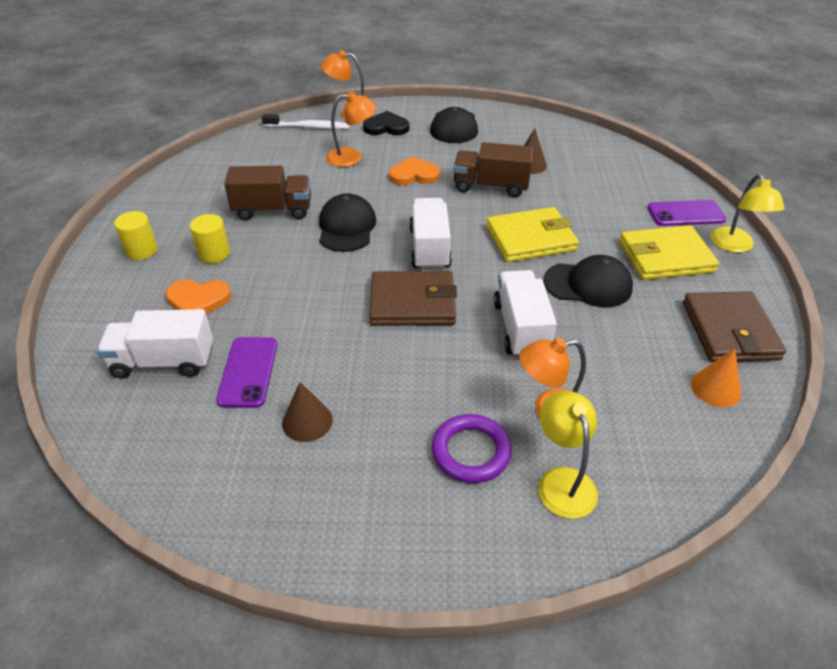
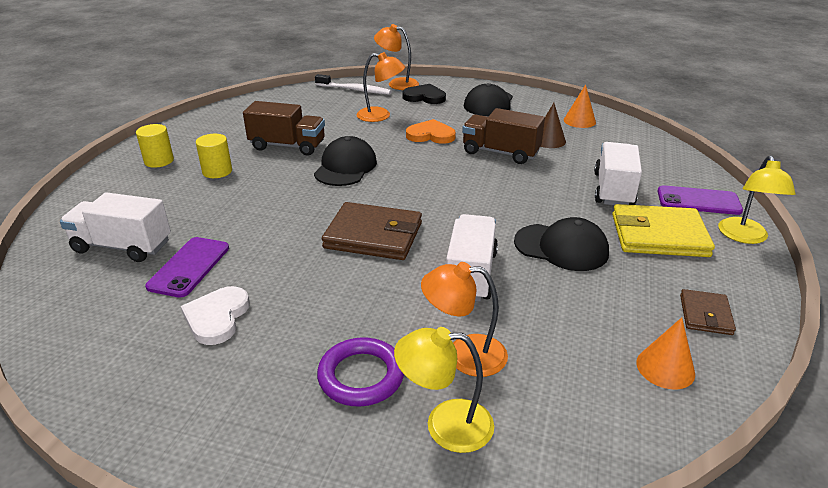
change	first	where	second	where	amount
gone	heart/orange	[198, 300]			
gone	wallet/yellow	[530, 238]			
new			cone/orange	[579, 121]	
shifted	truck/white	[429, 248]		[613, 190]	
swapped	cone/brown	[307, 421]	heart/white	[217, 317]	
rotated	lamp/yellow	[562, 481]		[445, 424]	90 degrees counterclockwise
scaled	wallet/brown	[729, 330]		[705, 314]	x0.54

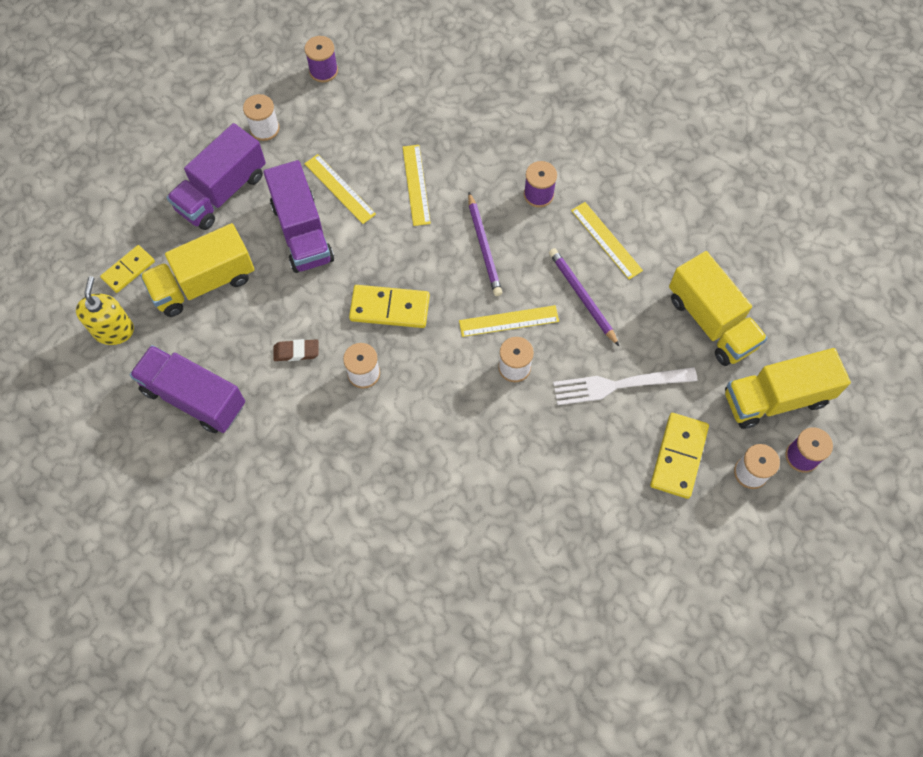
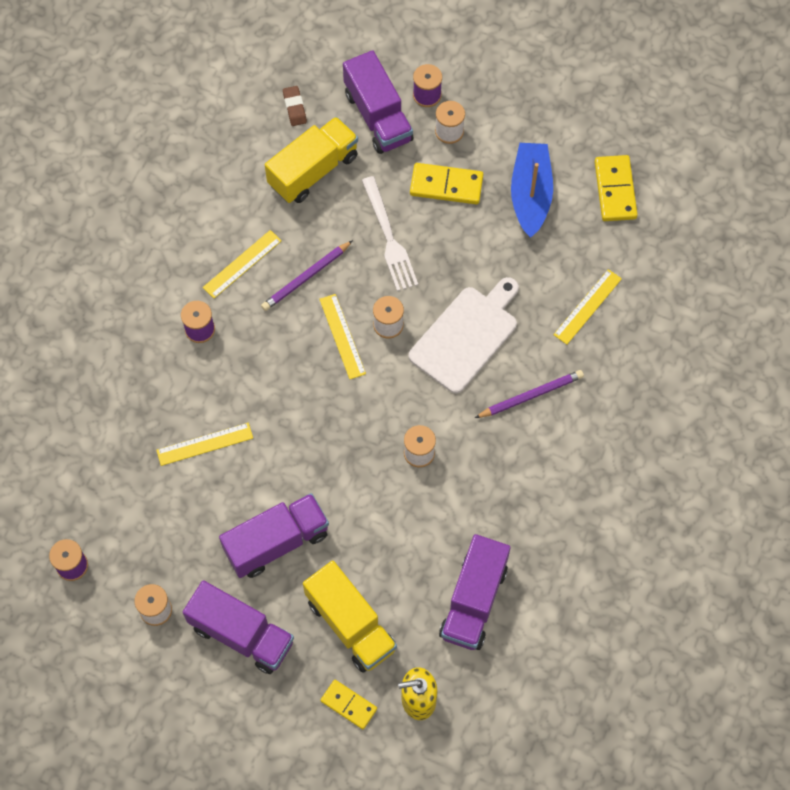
change	first	where	second	where	amount
new			cutting board/white	[466, 336]	
new			boat/blue	[530, 194]	
shifted	eraser/brown	[296, 352]		[294, 108]	
shifted	ruler/yellow	[340, 188]		[587, 306]	
shifted	domino/yellow	[390, 308]		[615, 190]	
shifted	pencil/purple	[484, 246]		[531, 396]	
repainted	truck/yellow	[776, 398]	truck/purple	[378, 116]	

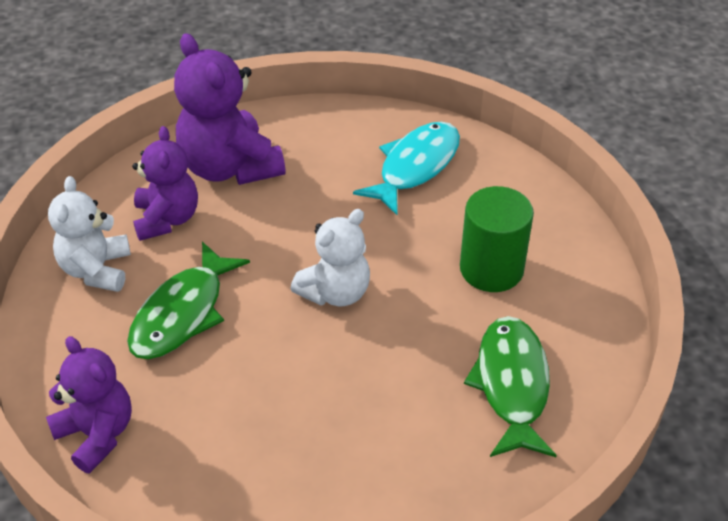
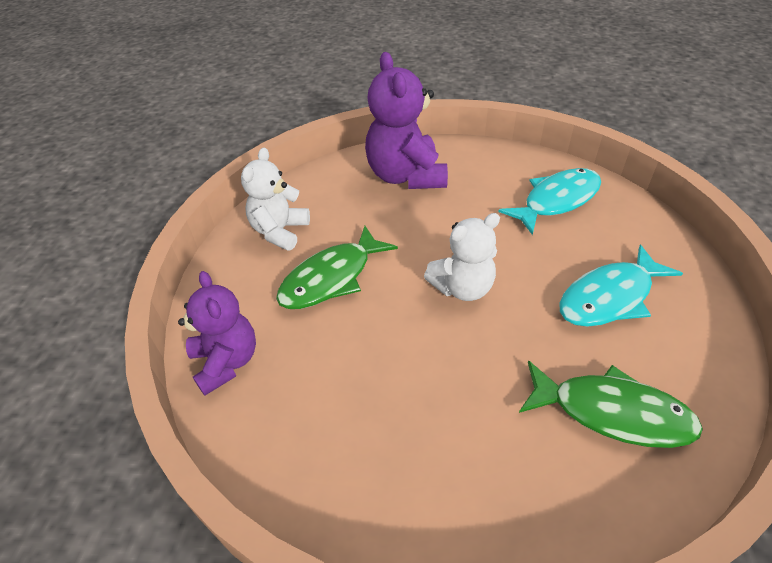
change	first	where	second	where	amount
gone	teddy bear/purple	[167, 219]			
swapped	cylinder/green	[491, 269]	fish/turquoise	[610, 297]	
rotated	fish/green	[511, 385]		[612, 412]	90 degrees clockwise

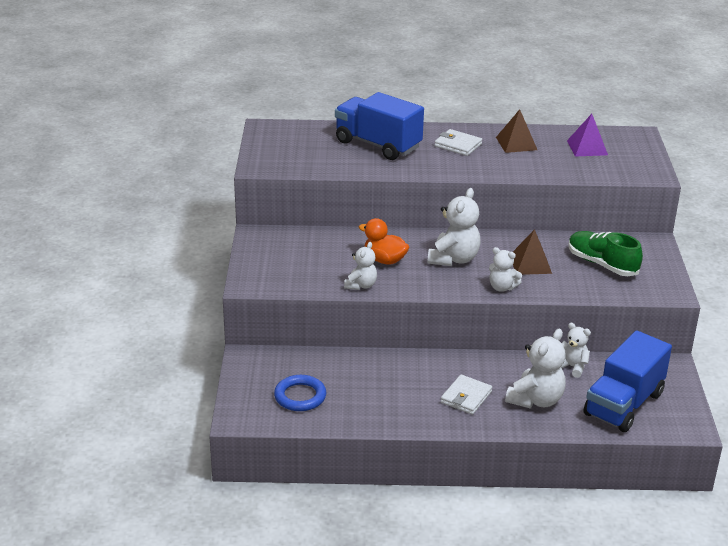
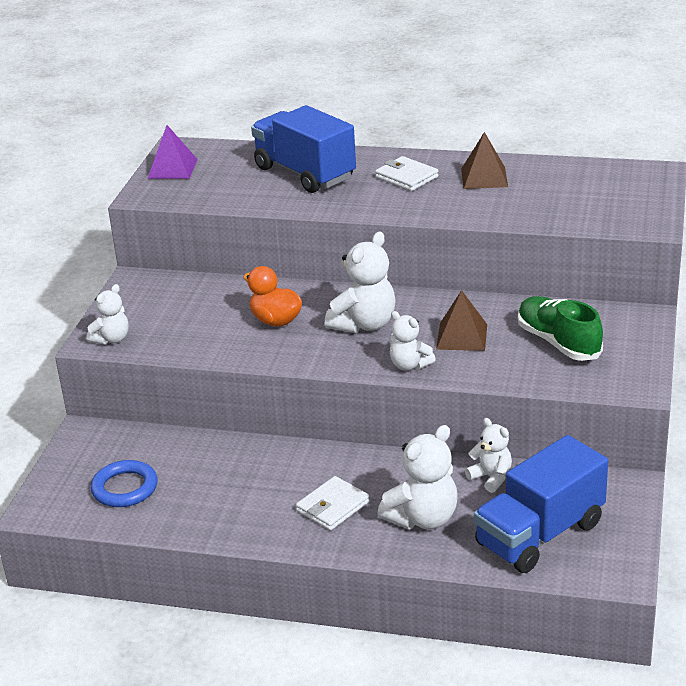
change	first	where	second	where	amount
shifted	teddy bear/white	[361, 285]		[112, 339]	
shifted	pyramid/purple	[587, 147]		[172, 168]	

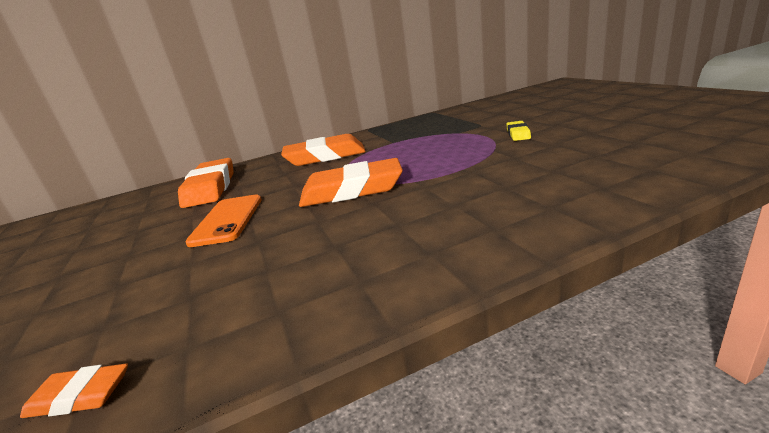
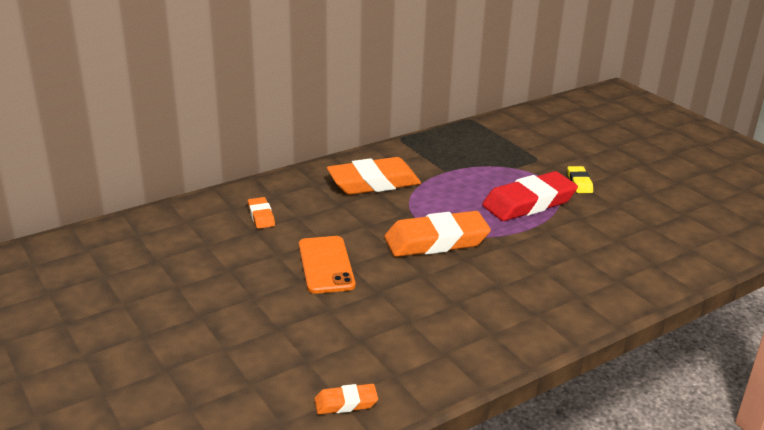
change	first	where	second	where	amount
new			eraser/red	[529, 203]	
scaled	eraser/orange	[210, 188]		[261, 216]	x0.48

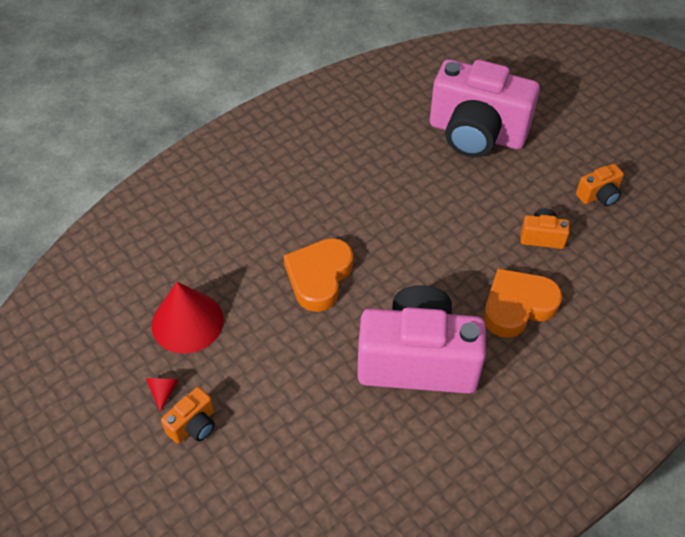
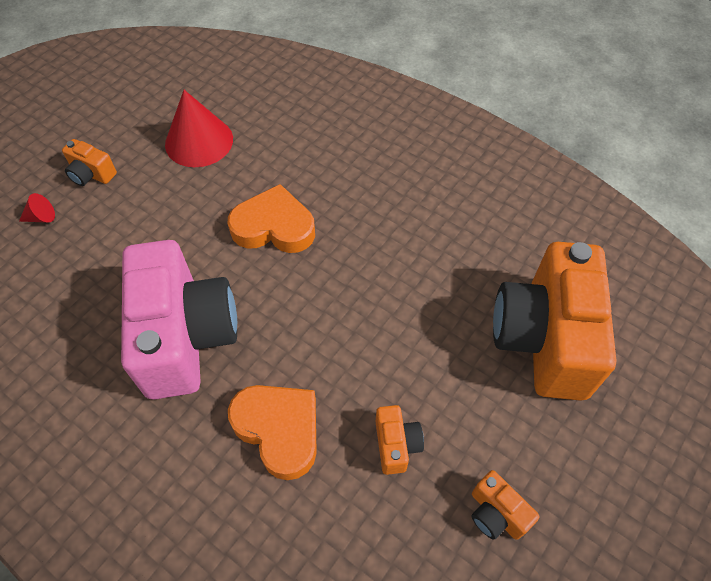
change	first	where	second	where	amount
shifted	cone/red	[163, 391]		[41, 217]	
repainted	camera/pink	[476, 133]	camera/orange	[544, 339]	

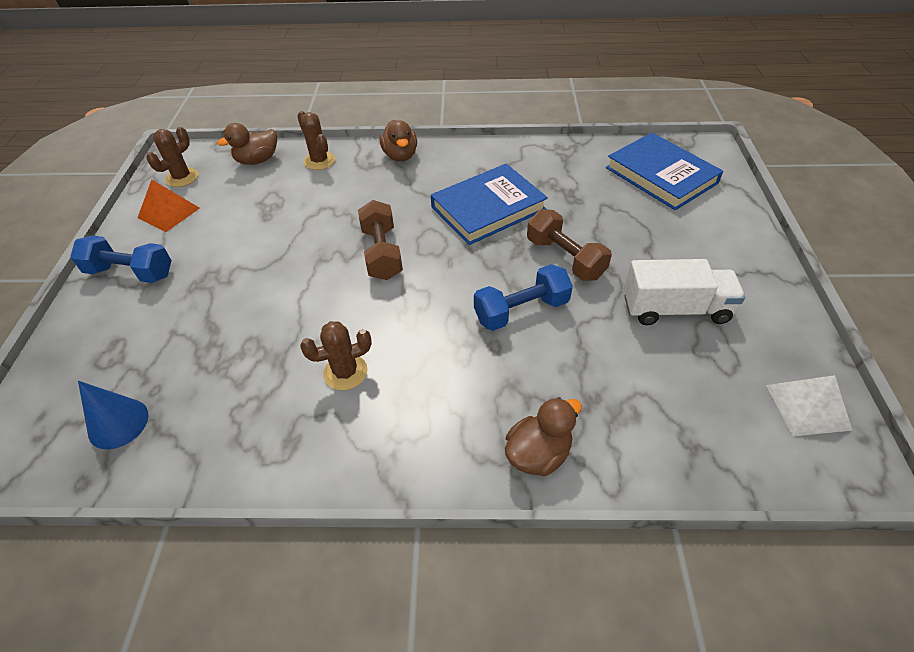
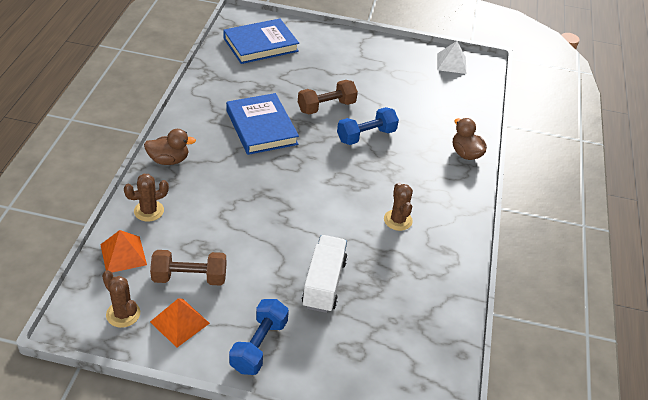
change	first	where	second	where	amount
gone	cone/blue	[118, 423]			
shifted	dumbbell/brown	[382, 253]		[189, 278]	
shifted	truck/white	[675, 309]		[324, 283]	
swapped	duck/brown	[257, 160]	pyramid/orange	[123, 254]	
rotated	dumbbell/blue	[521, 310]		[366, 136]	75 degrees clockwise

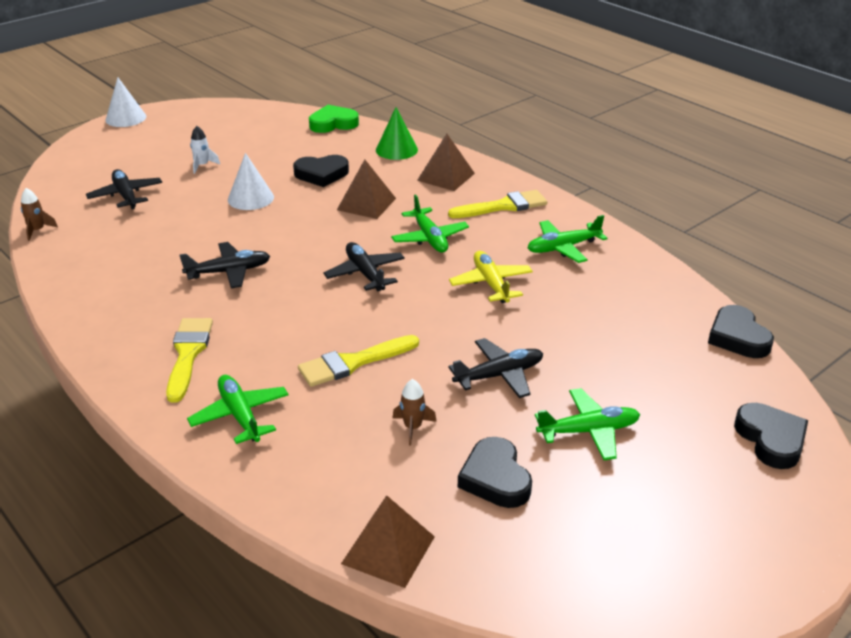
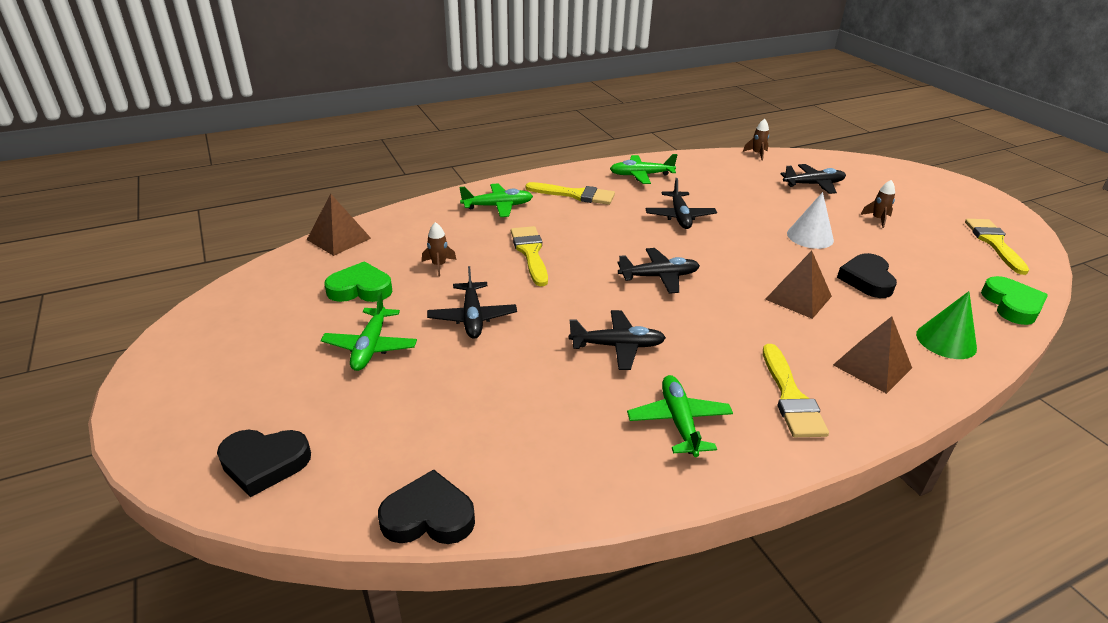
change	first	where	second	where	amount
gone	cone/white	[125, 118]			
new			brush/yellow	[994, 243]	
shifted	plane/green	[430, 238]		[641, 175]	
repainted	rocket/white	[202, 165]	rocket/brown	[877, 219]	
repainted	plane/yellow	[491, 283]	plane/black	[618, 346]	
repainted	heart/black	[495, 478]	heart/green	[360, 289]	

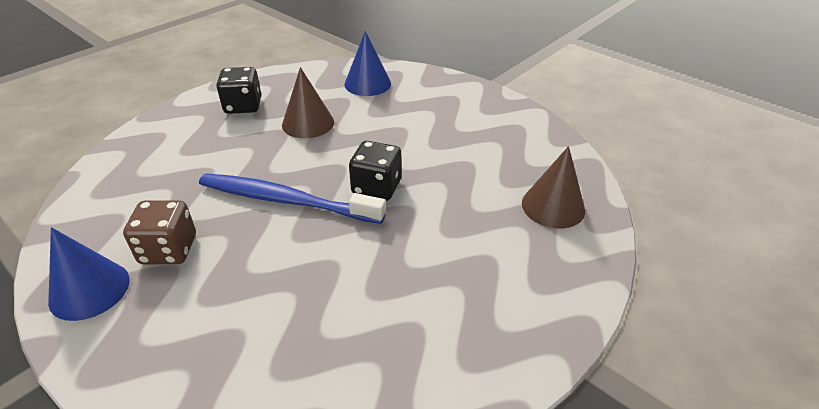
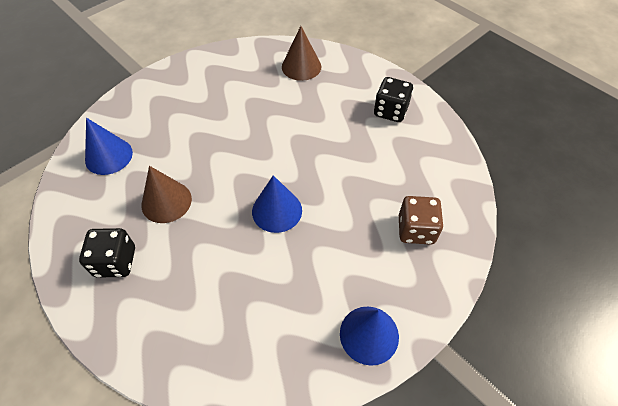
change	first	where	second	where	amount
shifted	dice/brown	[169, 250]		[416, 230]	
shifted	dice/black	[376, 187]		[390, 111]	
swapped	toothbrush/blue	[286, 200]	cone/blue	[277, 210]	

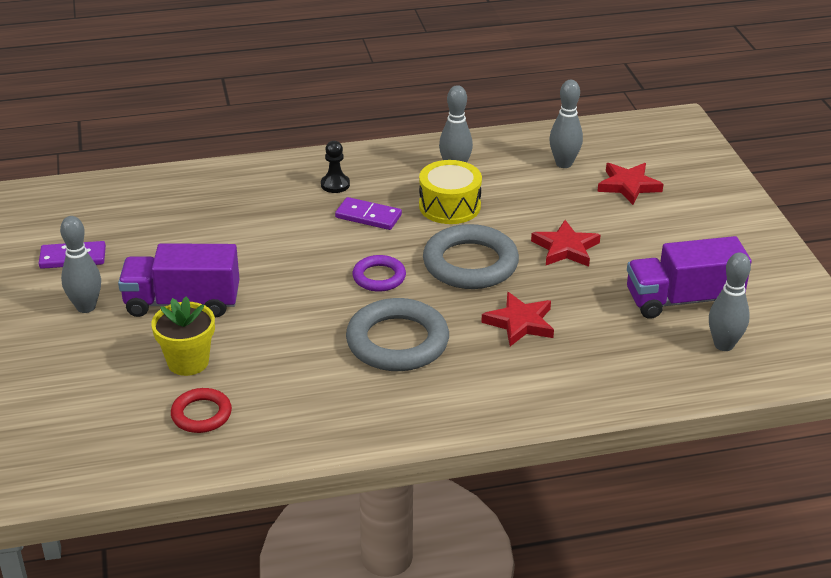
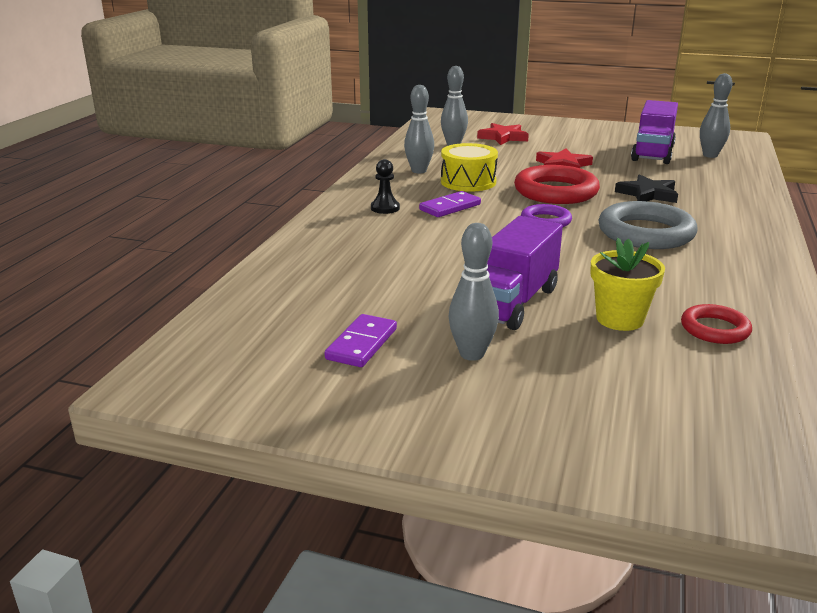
change	first	where	second	where	amount
repainted	ring/grey	[470, 264]	ring/red	[555, 192]	
repainted	star/red	[520, 323]	star/black	[647, 194]	

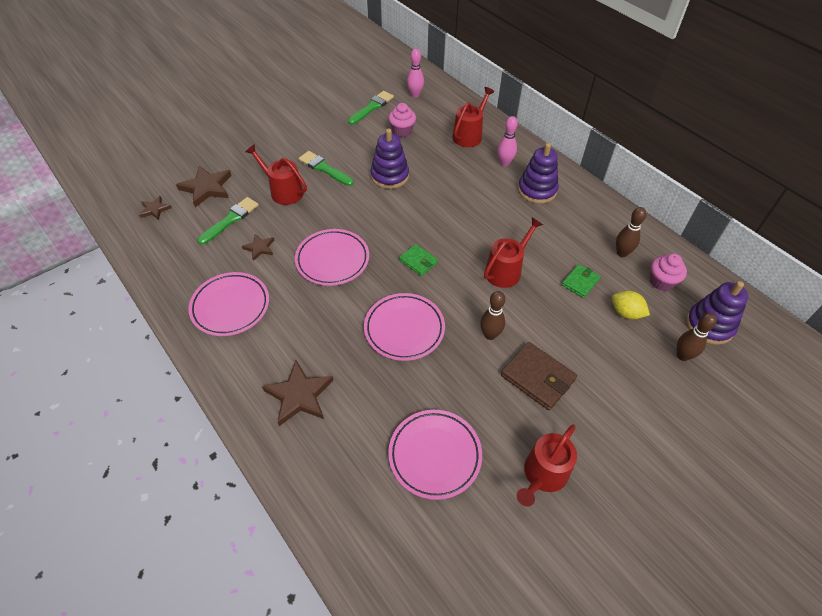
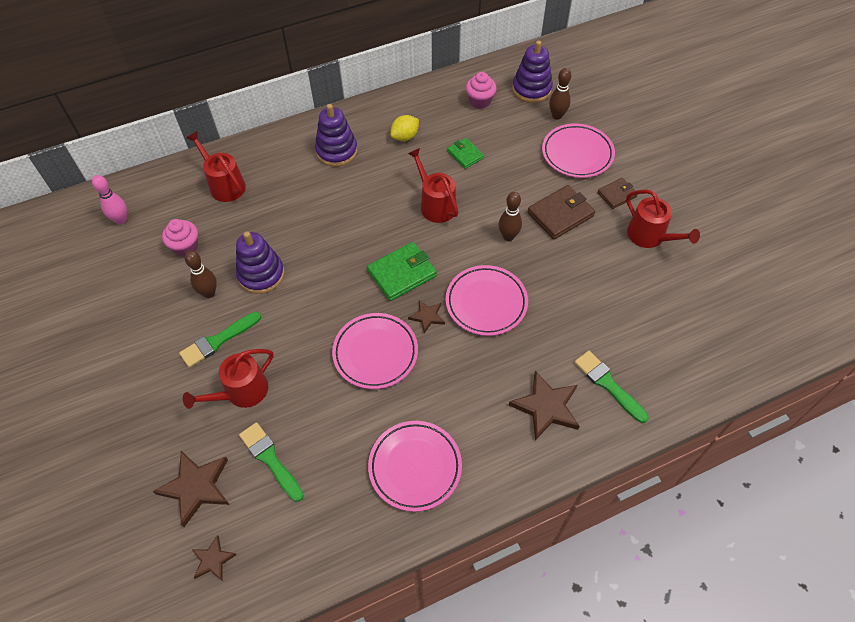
change	first	where	second	where	amount
gone	bowling pin/pink	[504, 163]			
new			wallet/brown	[617, 195]	
shifted	star/brown	[260, 248]		[427, 316]	
shifted	brush/green	[372, 107]		[608, 384]	
shifted	plate/pink	[435, 455]		[577, 154]	
shifted	lemon/yellow	[626, 313]		[405, 137]	
shifted	bowling pin/brown	[622, 253]		[209, 293]	
scaled	wallet/green	[418, 261]		[402, 273]	x1.65

